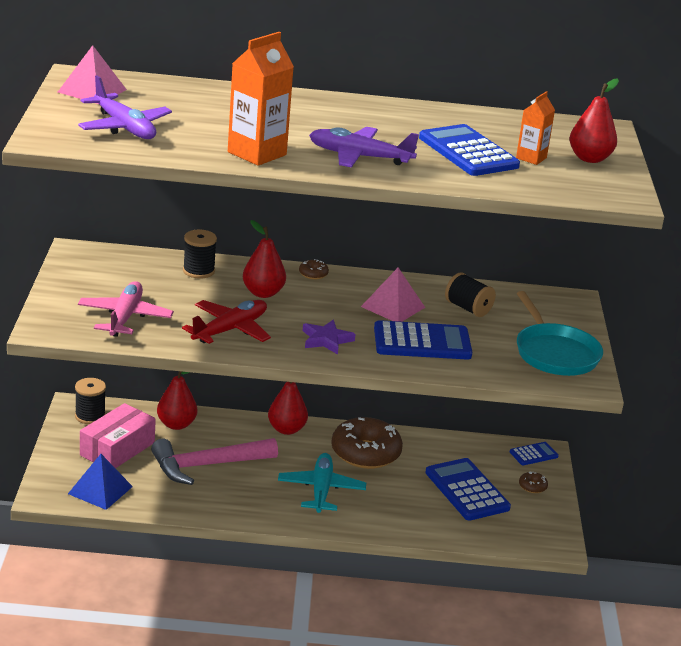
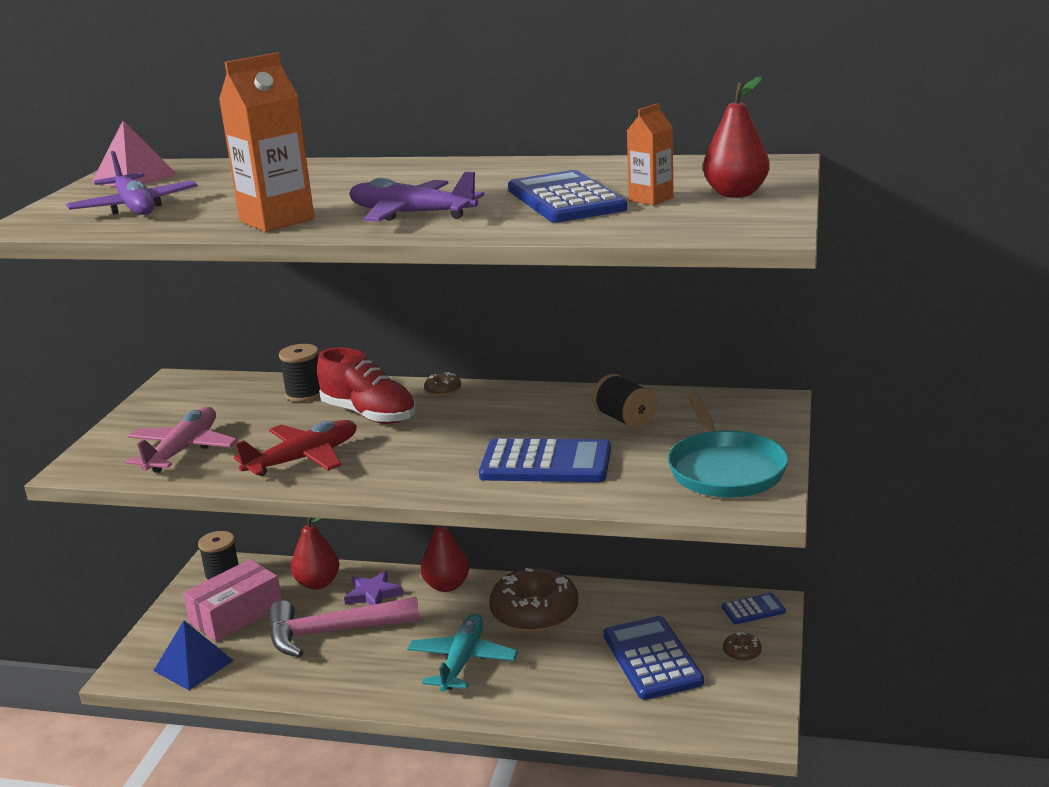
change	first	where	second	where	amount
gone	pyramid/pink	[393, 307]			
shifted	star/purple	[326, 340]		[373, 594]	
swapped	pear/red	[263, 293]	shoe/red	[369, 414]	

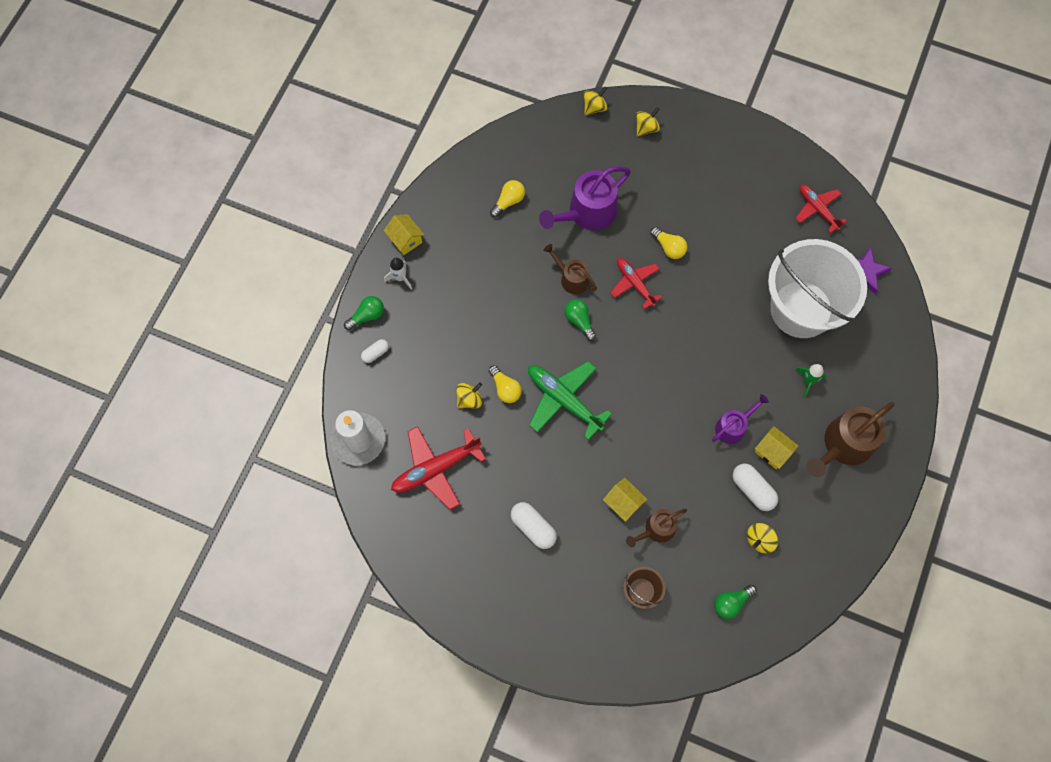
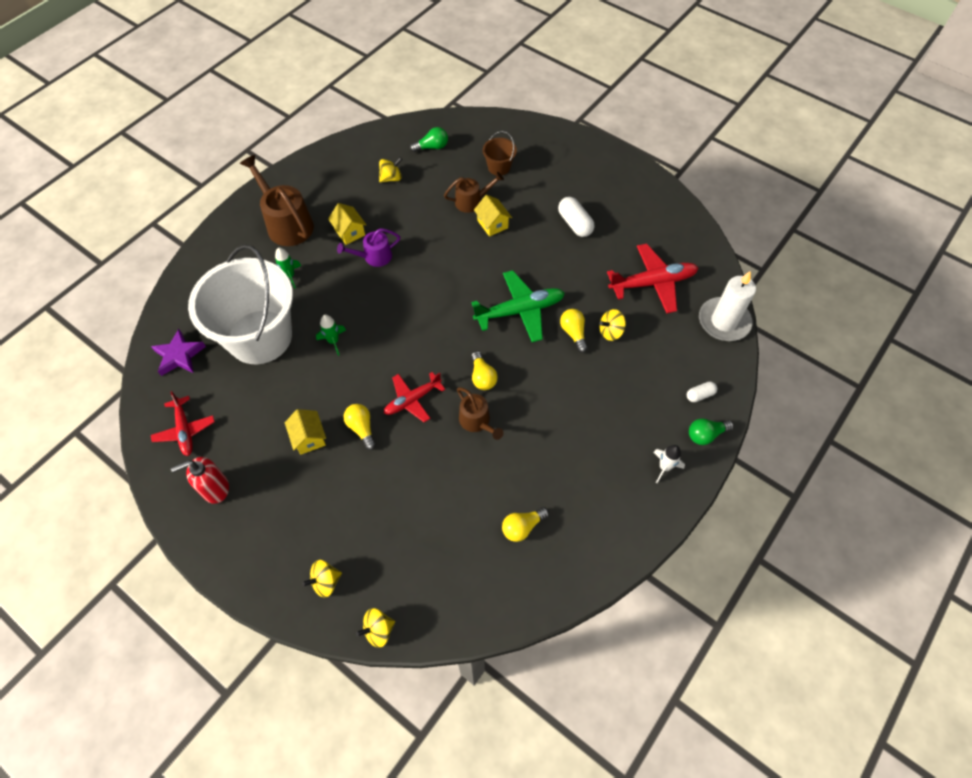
change	first	where	second	where	amount
gone	watering can/purple	[587, 212]			
gone	capsule/white	[752, 490]			
new			soap dispenser/red	[215, 489]	
new			rocket/green	[333, 341]	
shifted	house/yellow	[405, 239]		[309, 438]	
repainted	light bulb/green	[579, 321]	light bulb/yellow	[482, 377]	
rotated	plane/green	[564, 400]		[519, 311]	75 degrees counterclockwise
rotated	plane/red	[635, 284]		[412, 400]	75 degrees clockwise
rotated	watering can/brown	[844, 445]		[287, 224]	105 degrees counterclockwise

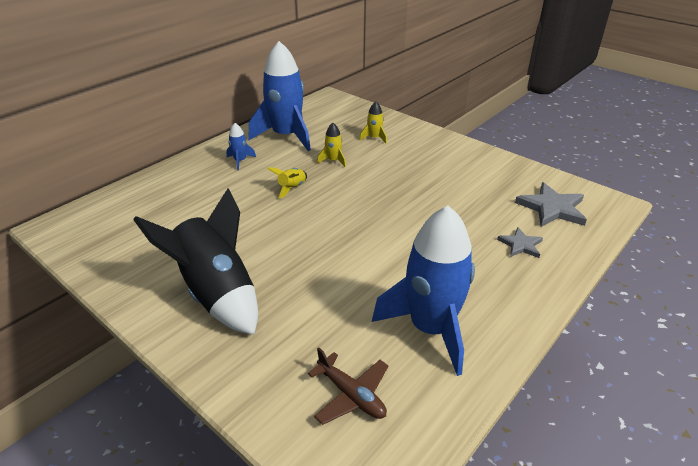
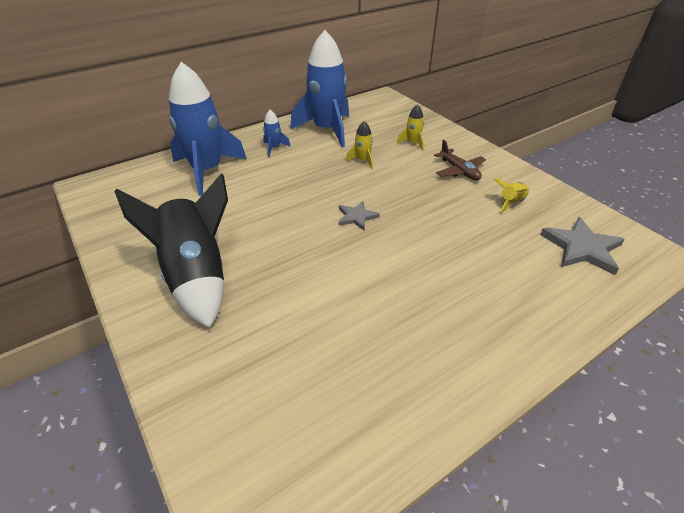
change	first	where	second	where	amount
shifted	rocket/yellow	[291, 188]		[511, 203]	
shifted	plane/brown	[351, 395]		[459, 171]	
shifted	rocket/blue	[431, 328]		[207, 170]	
shifted	star/grey	[521, 245]		[356, 217]	

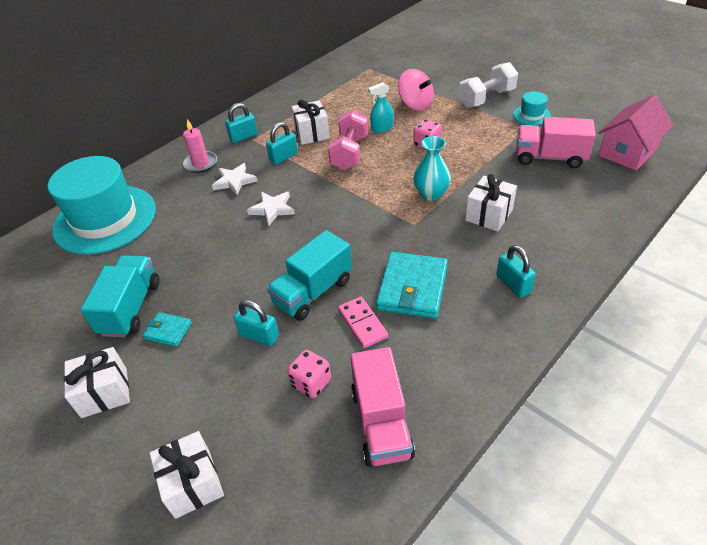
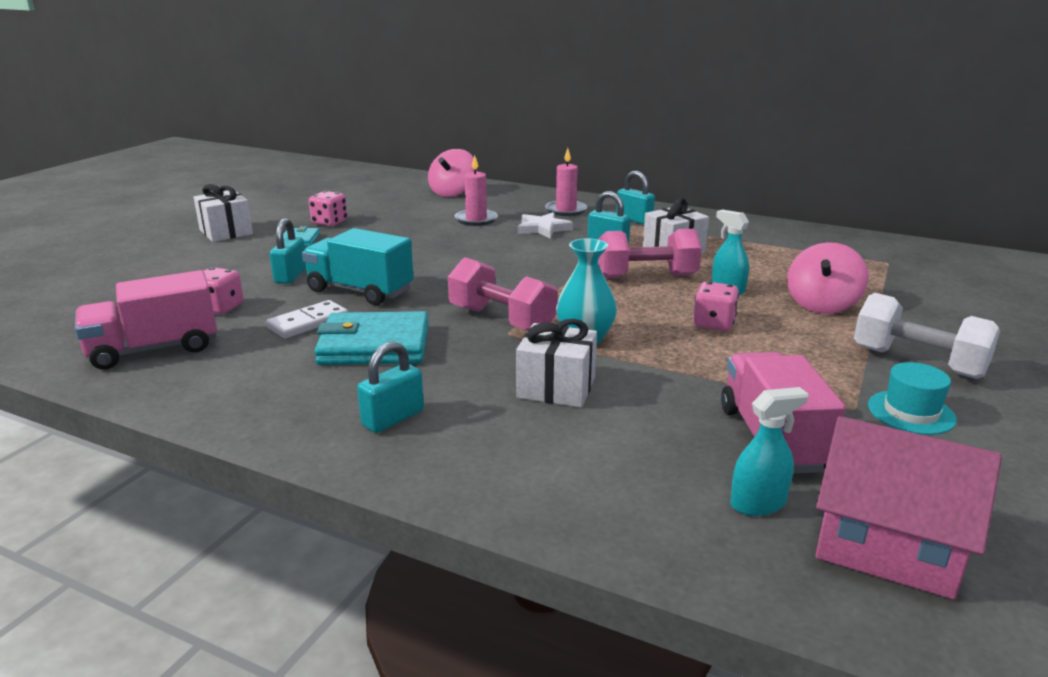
change	first	where	second	where	amount
gone	gift/white	[192, 483]			
gone	star/white	[272, 209]			
new			dumbbell/pink	[502, 320]	
new			candle/pink	[476, 219]	
new			spray bottle/turquoise	[758, 503]	
swapped	hat/turquoise	[105, 219]	spinning top/pink	[452, 193]	
swapped	truck/turquoise	[131, 308]	dice/pink	[329, 222]	
repainted	domino/pink	[362, 323]	domino/white	[308, 322]	

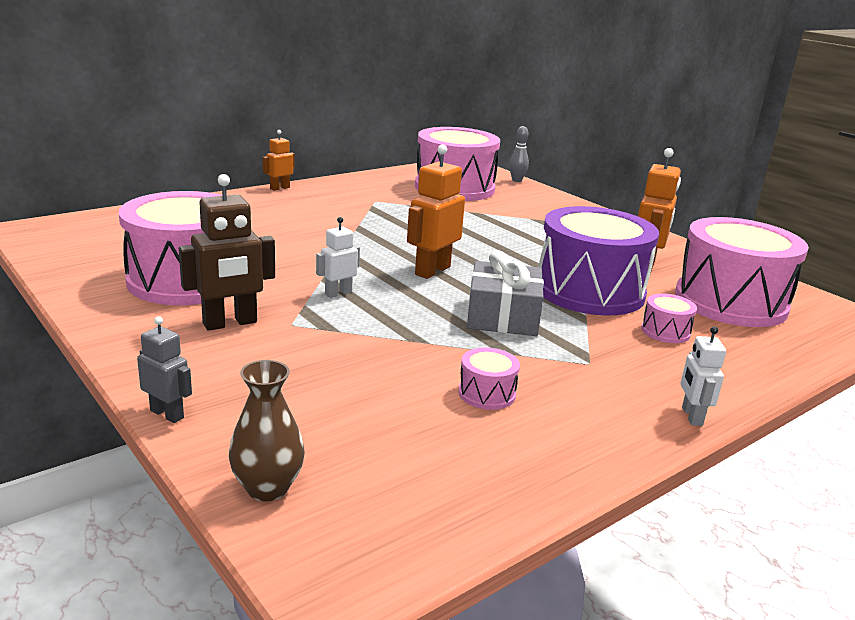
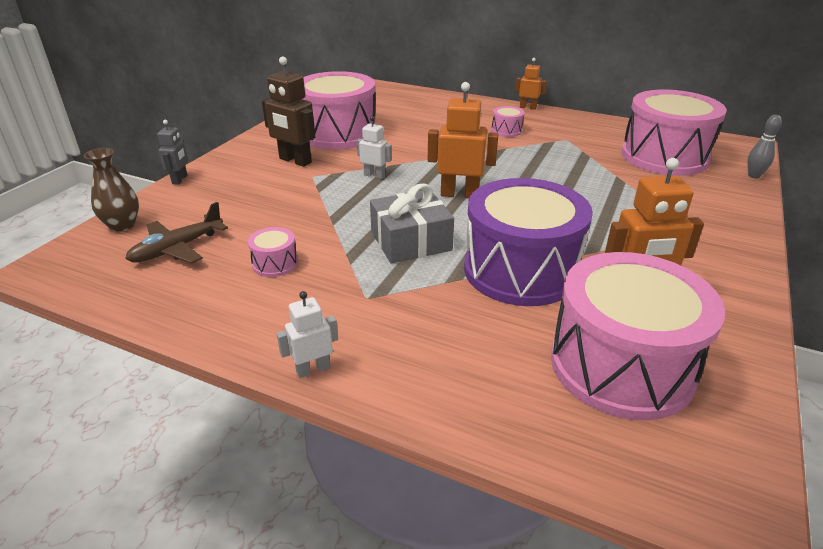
change	first	where	second	where	amount
new			plane/brown	[177, 249]	
shifted	drum/pink	[665, 331]		[506, 130]	

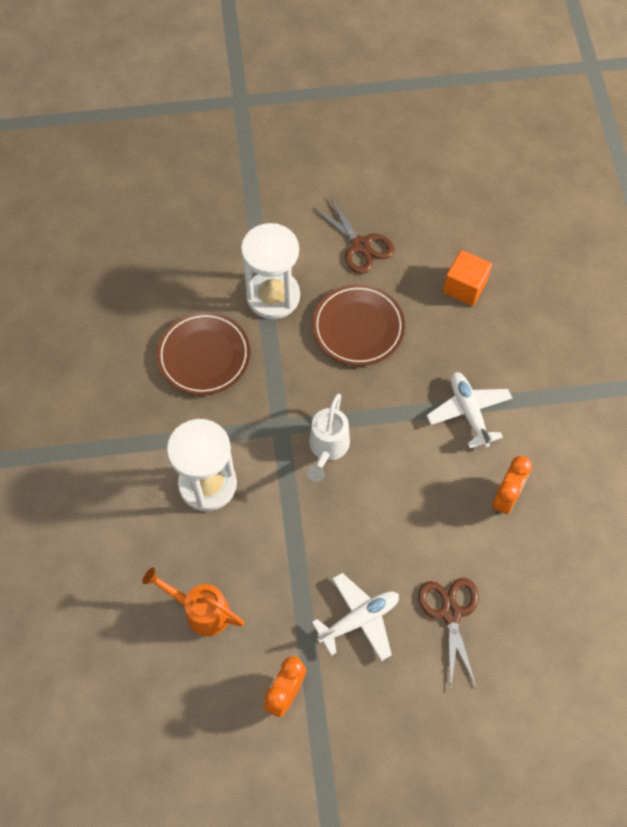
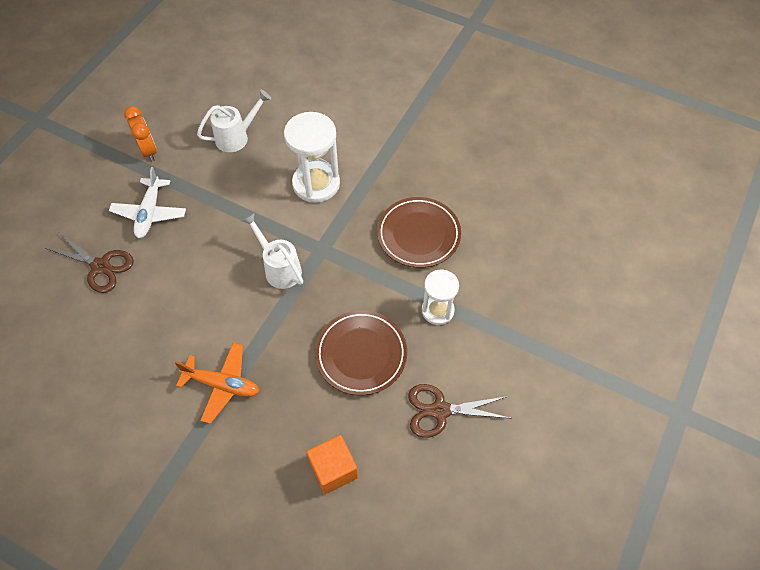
change	first	where	second	where	amount
gone	clock/orange	[506, 497]			
repainted	watering can/orange	[201, 611]	watering can/white	[237, 137]	
repainted	plane/white	[469, 412]	plane/orange	[222, 385]	
scaled	hourglass/white	[273, 296]		[437, 310]	x0.62

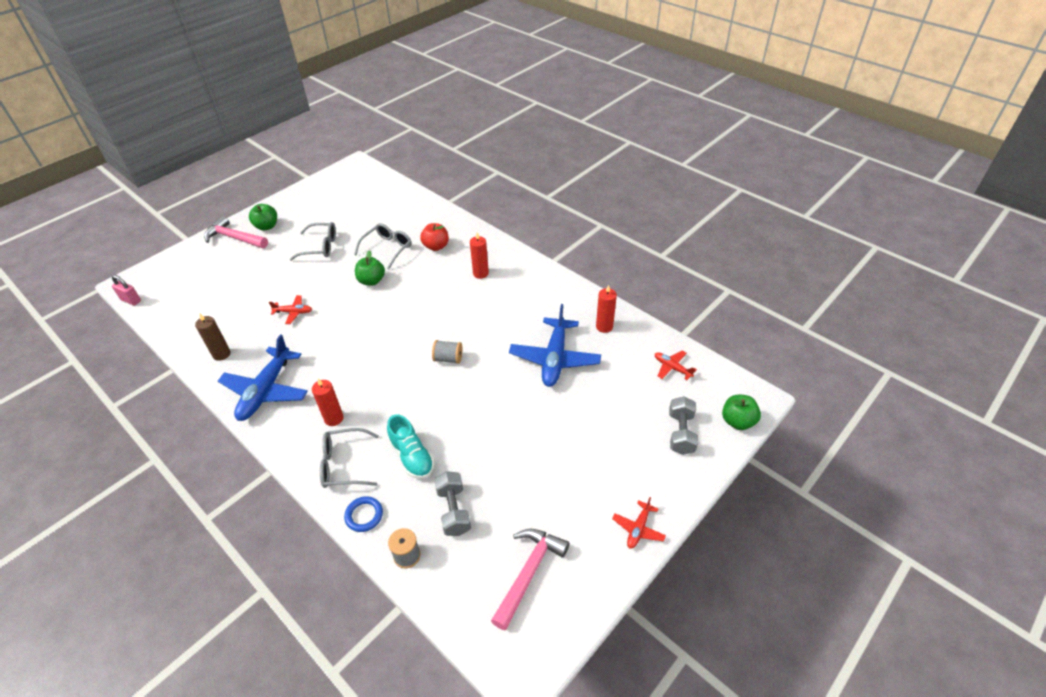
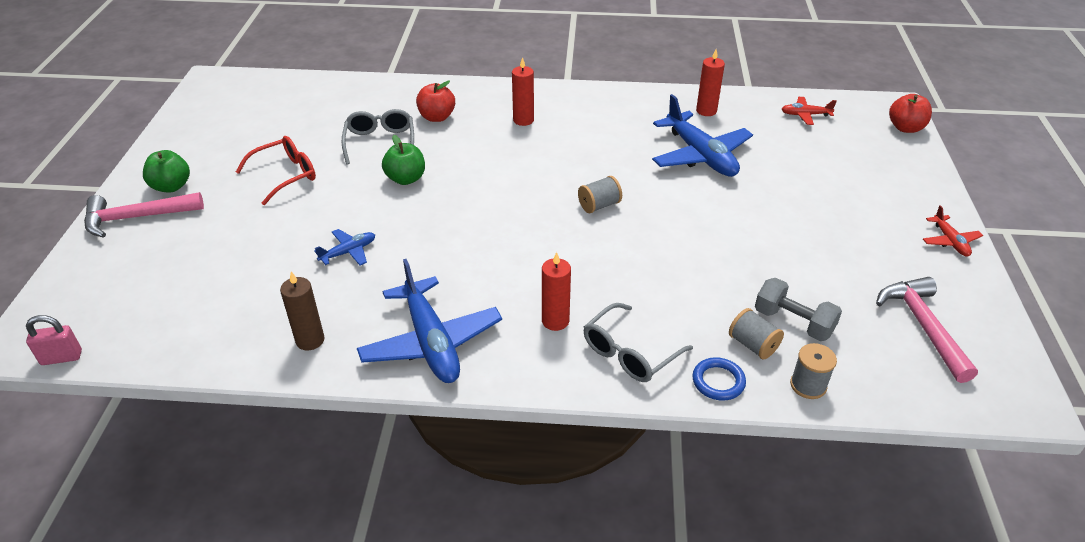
change	first	where	second	where	amount
gone	shoe/turquoise	[412, 456]			
gone	dumbbell/grey	[681, 433]			
new			spool/grey	[752, 345]	
repainted	plane/red	[293, 312]	plane/blue	[348, 252]	
repainted	glasses/grey	[320, 247]	glasses/red	[285, 175]	
repainted	apple/green	[737, 421]	apple/red	[905, 128]	

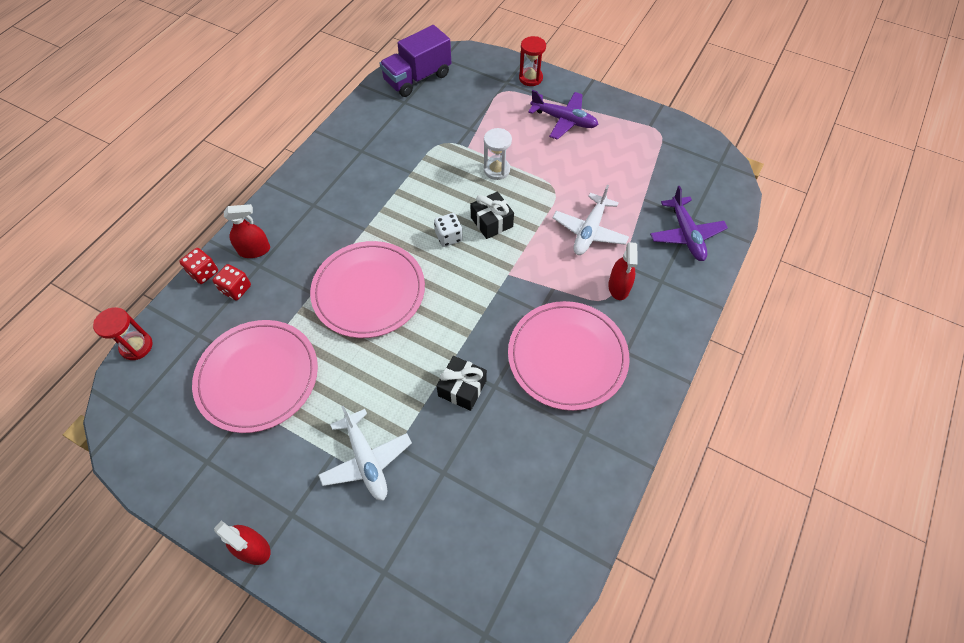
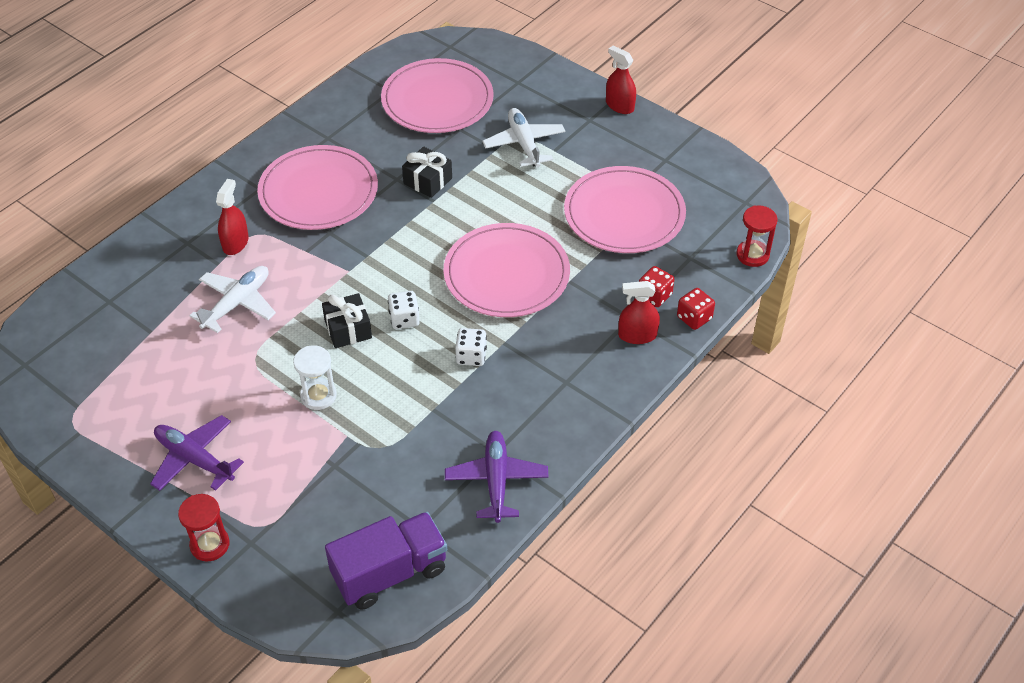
change	first	where	second	where	amount
new			plate/pink	[437, 100]	
new			dice/white	[471, 356]	
shifted	plane/purple	[686, 235]		[496, 480]	

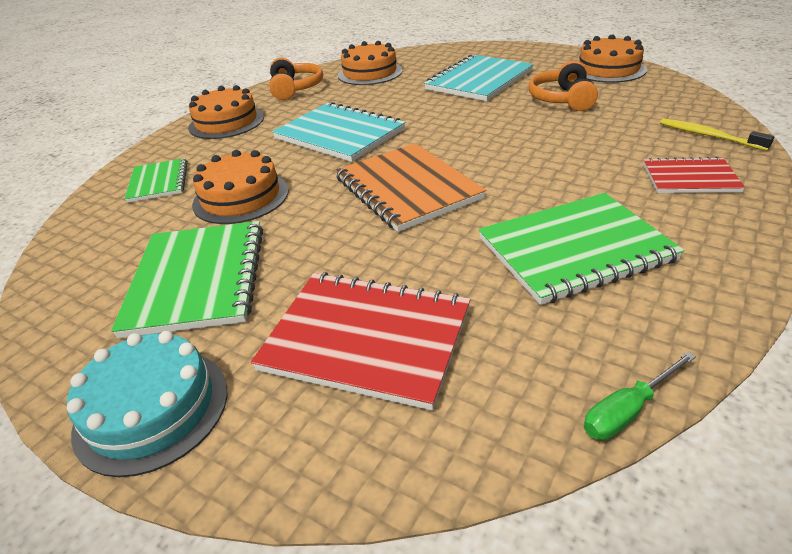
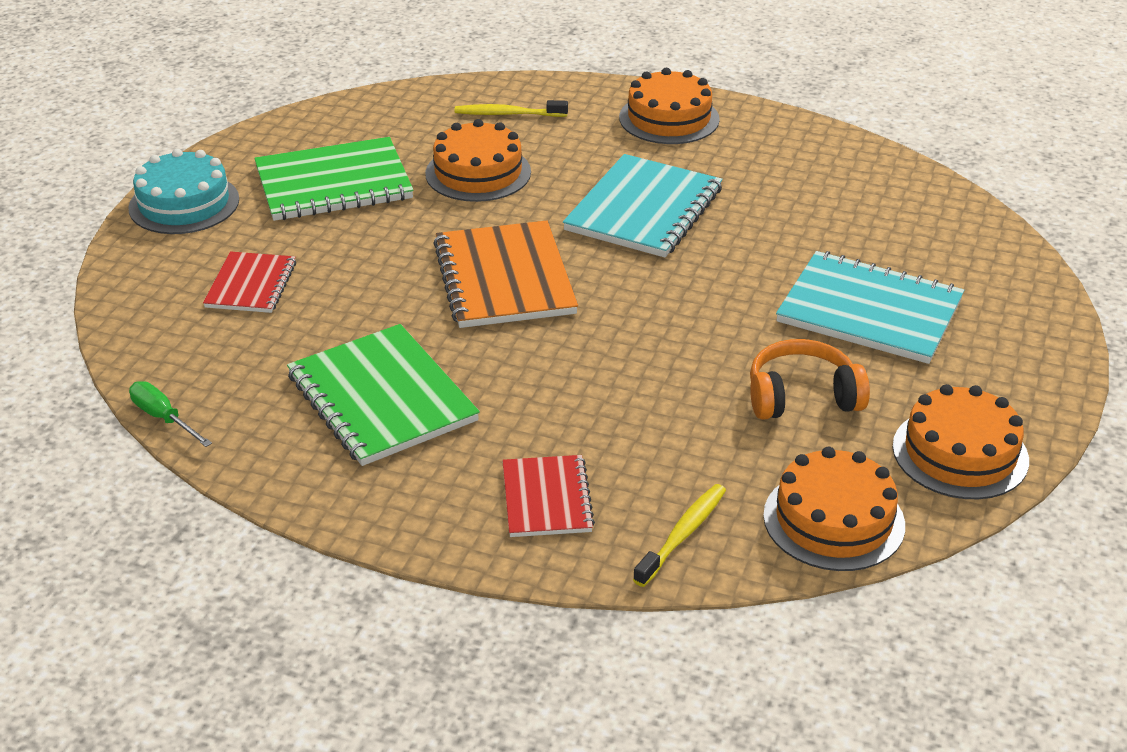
change	first	where	second	where	amount
gone	headphones/orange	[295, 89]			
shifted	cake/orange	[370, 73]		[834, 520]	
swapped	notebook/green	[158, 182]	toothbrush/yellow	[508, 114]	
rotated	notebook/orange	[407, 188]		[504, 278]	60 degrees counterclockwise
scaled	notebook/red	[366, 339]		[251, 285]	x0.58

